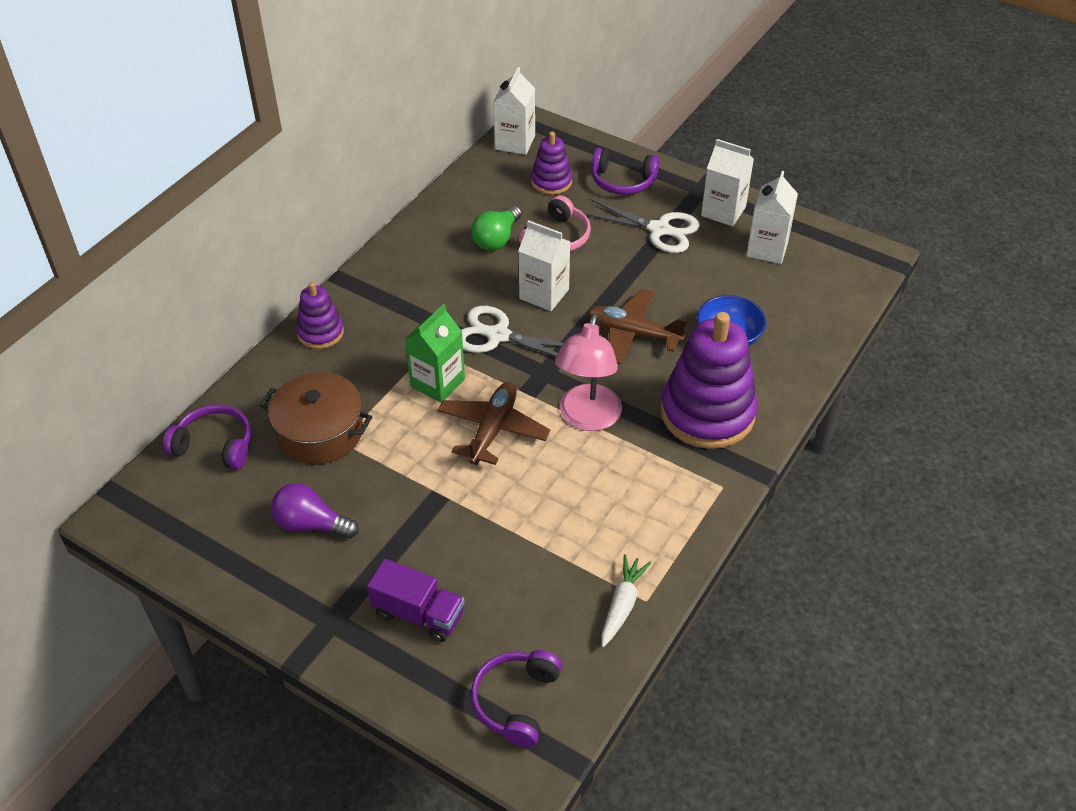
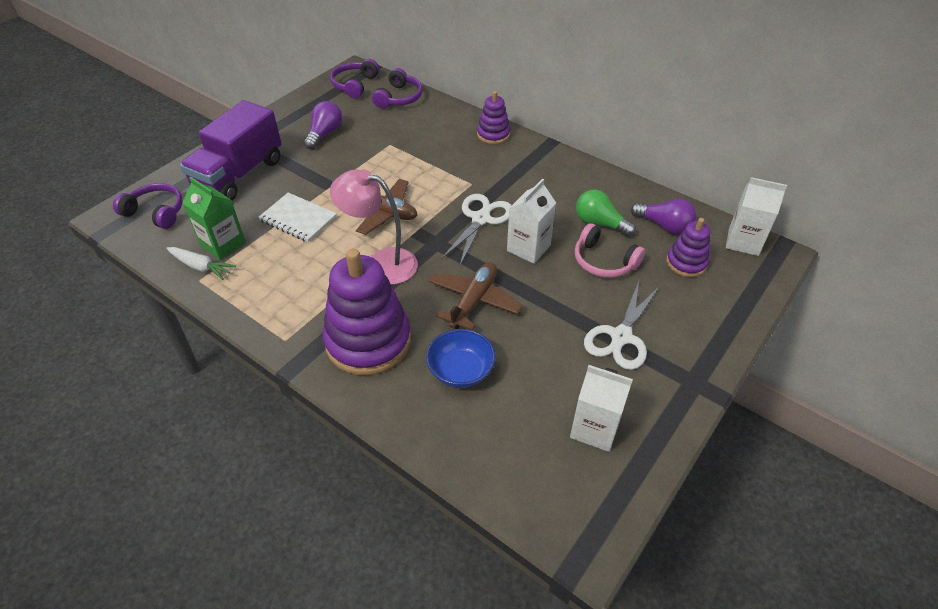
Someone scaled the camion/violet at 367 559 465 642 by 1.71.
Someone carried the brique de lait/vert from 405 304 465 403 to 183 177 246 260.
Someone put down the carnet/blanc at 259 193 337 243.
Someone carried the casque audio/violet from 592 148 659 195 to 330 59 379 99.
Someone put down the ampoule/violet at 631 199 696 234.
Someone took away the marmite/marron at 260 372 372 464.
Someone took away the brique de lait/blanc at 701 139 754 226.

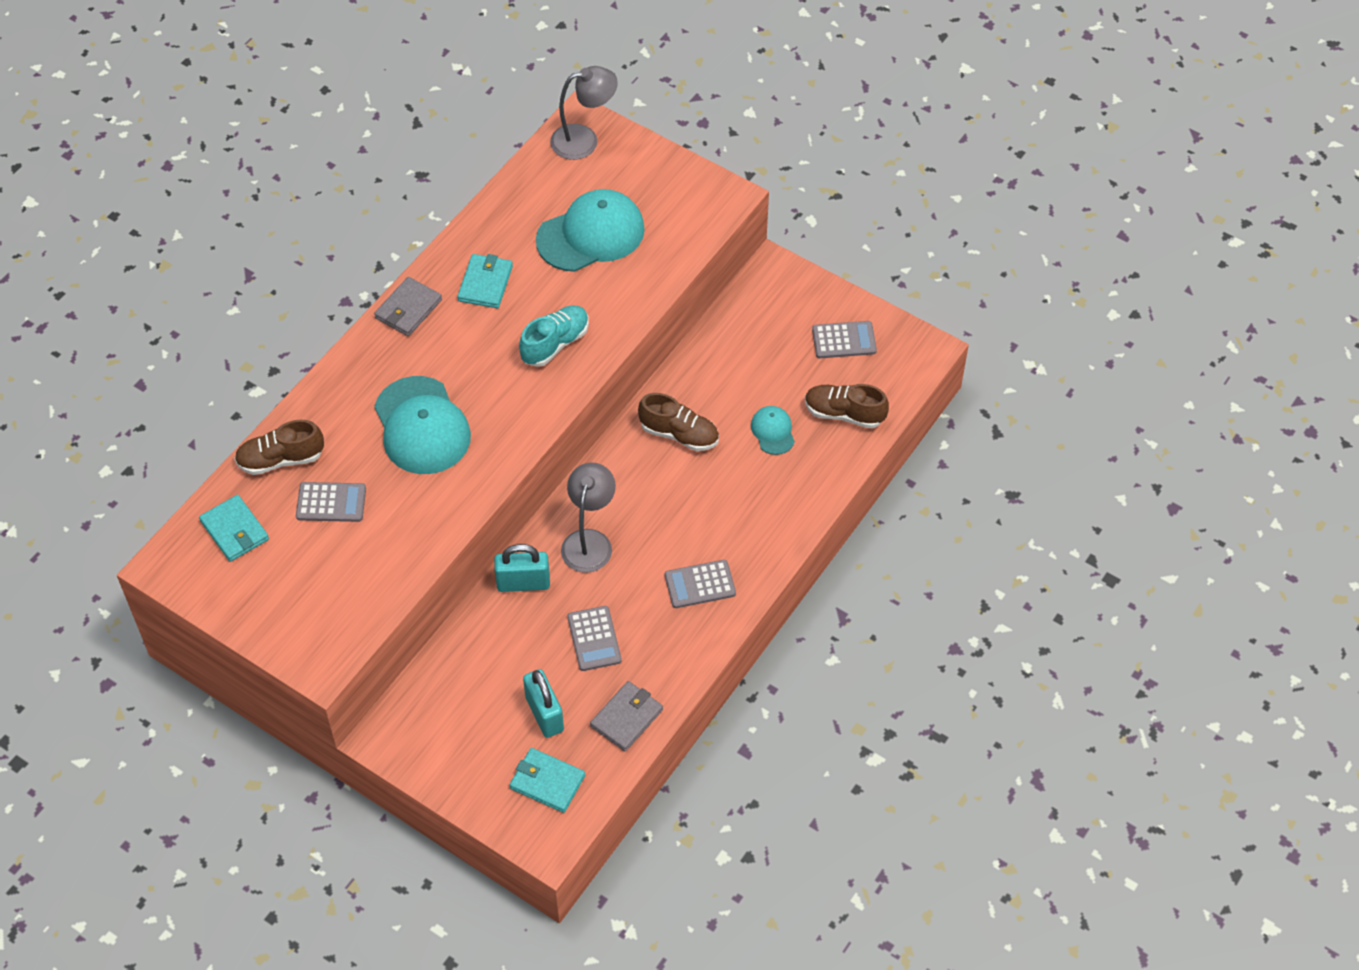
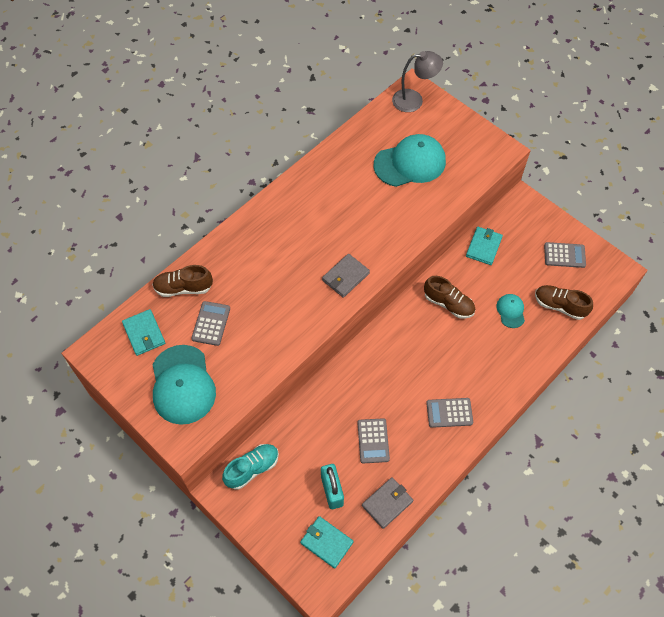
Someone carried the casquette/turquoise from 374 376 471 474 to 153 345 216 425.
Someone rotated the calculatrice/gris at 296 482 366 522 by 90 degrees counterclockwise.
Someone carried the chaussure/turquoise from 519 305 589 367 to 222 444 279 490.
Someone carried the portefeuille/gris from 374 277 442 336 to 322 254 370 298.
Someone carried the portefeuille/turquoise from 457 254 513 308 to 466 227 503 265.
Someone took away the cadenas/turquoise at 494 544 550 592.
Someone took away the lampe/gris at 561 462 616 573.

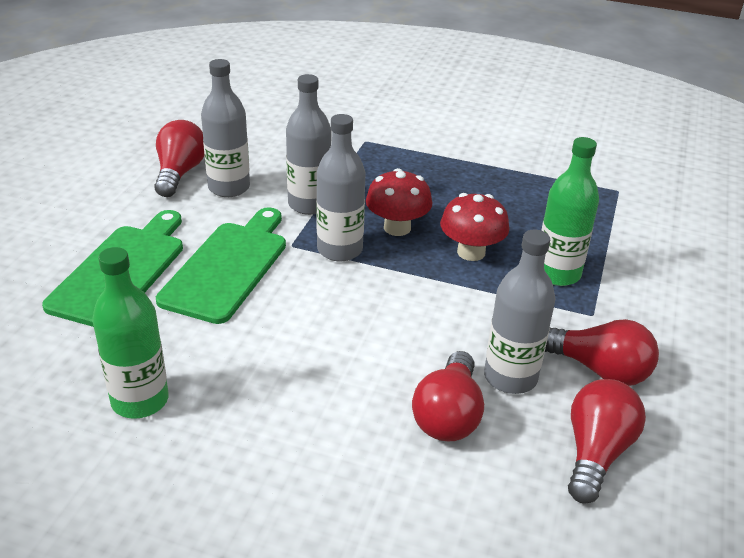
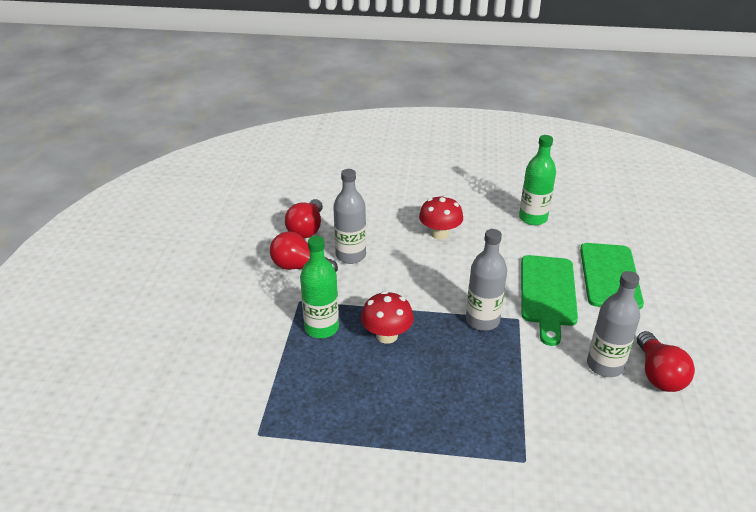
Someone carried the champignon/rouge from 366 168 432 236 to 419 195 463 240.
Someone took away the bouteille/gris at 286 74 331 215.
Someone took away the ampoule/rouge at 412 351 484 442.

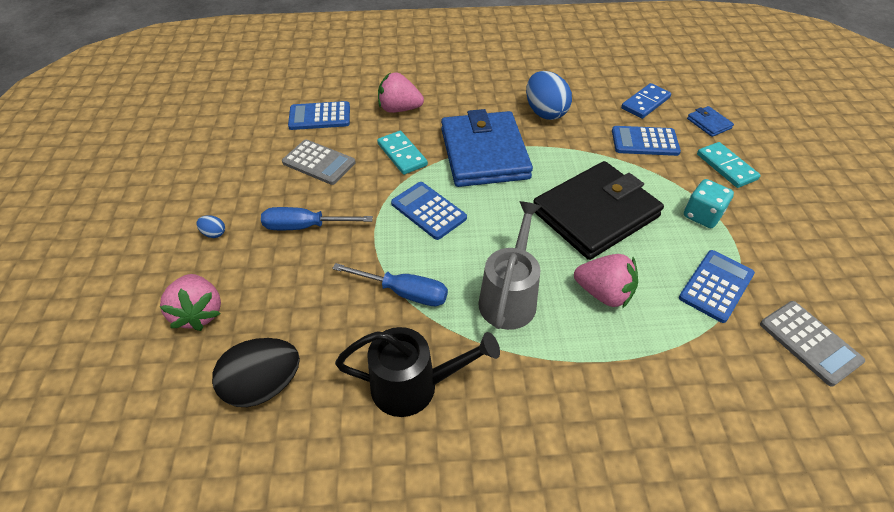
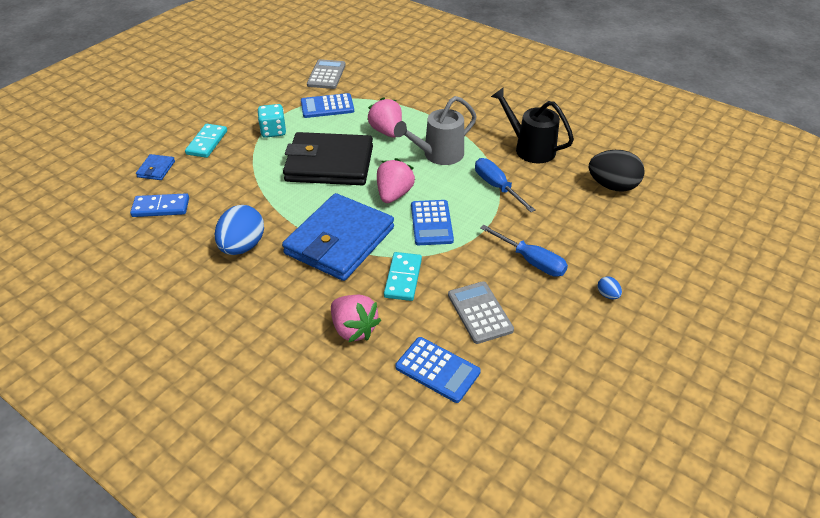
Someone carried the fraise/rose from 160 274 221 331 to 377 158 415 203.
Someone took away the calculatrice/bleu at 612 126 681 156.

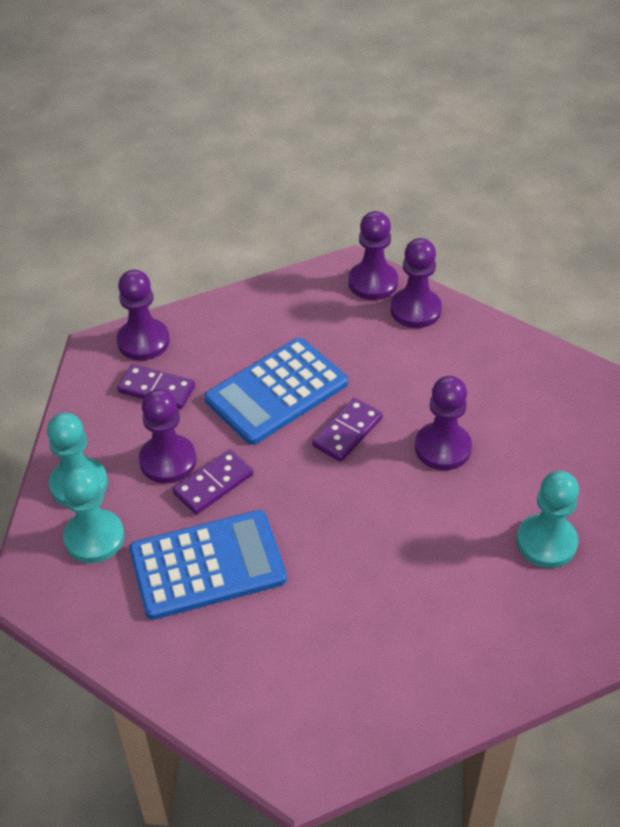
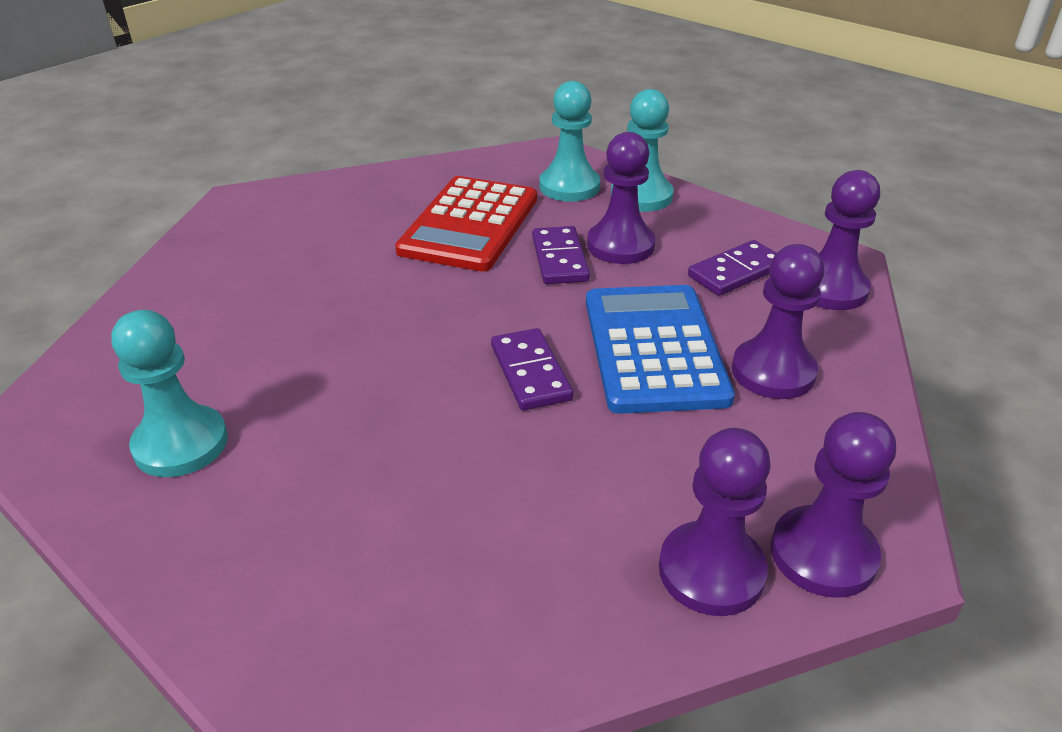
Someone repainted the calculatrice/bleu at 129 510 287 620, which became the calculatrice/rouge at 395 176 537 272.
Someone carried the pion/violet from 415 376 472 470 to 732 244 824 399.

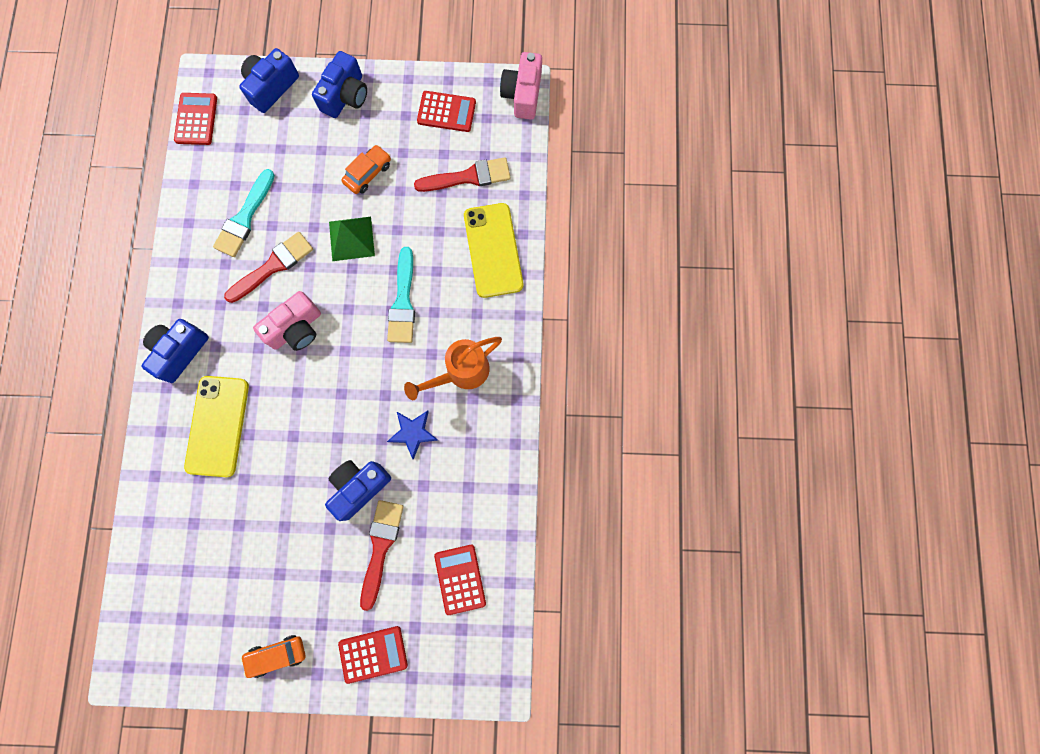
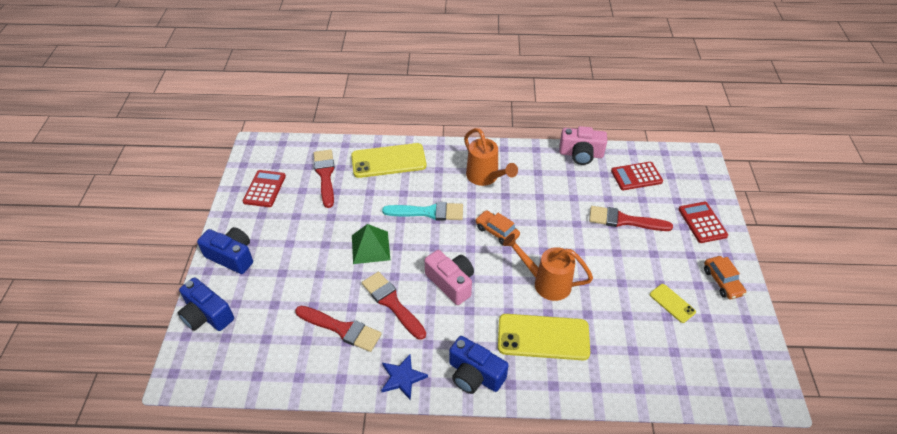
Someone repainted the pinceau/turquoise at 213 169 275 257, which became the pinceau/rouge at 295 306 381 352.
Someone carried the étoile/bleu from 387 411 438 460 to 381 354 428 400.
Someone carried the voiture/orange from 342 145 391 194 to 475 210 520 245.
Someone put down the arrosoir/orange at 503 234 593 301.
Someone carried the appareil photo/rose from 500 52 542 120 to 559 126 607 165.
Someone put down the téléphone/jaune at 650 284 696 323.
Someone took away the calculatrice/rouge at 174 93 217 145.
Someone took away the appareil photo/bleu at 325 460 391 521.

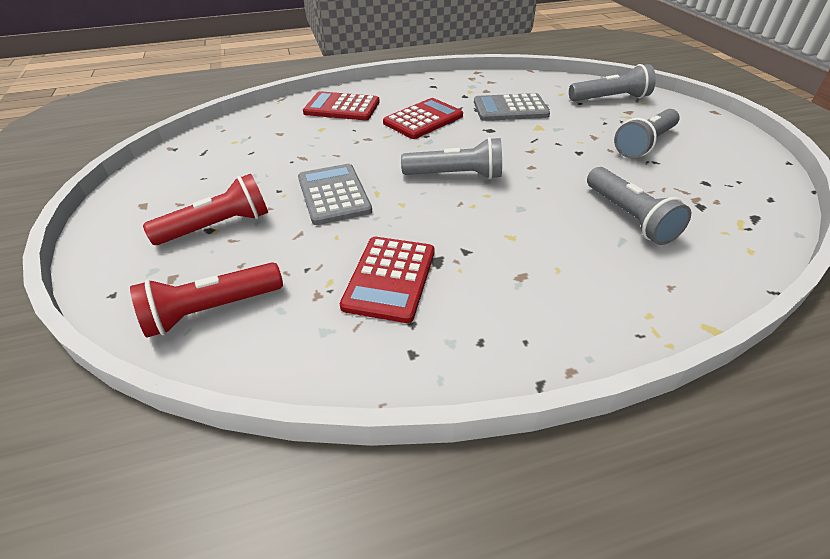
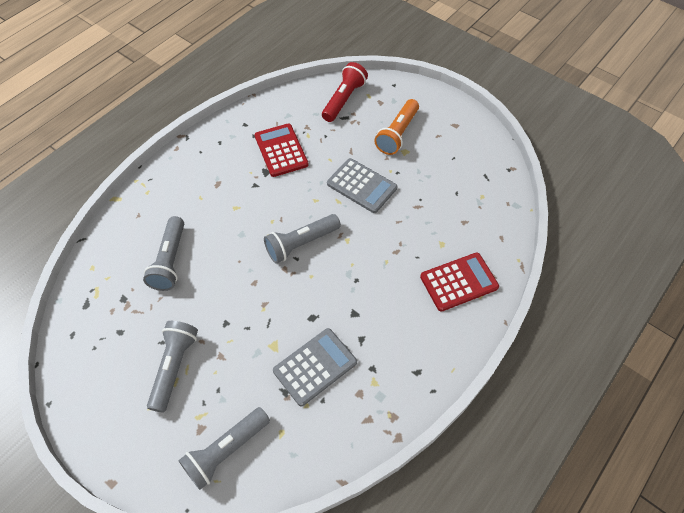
Someone rotated the lampe de poche/gris at 587 167 691 245 by 120 degrees counterclockwise.
Someone repainted the lampe de poche/rouge at 143 174 268 245, which became the lampe de poche/orange at 374 99 419 155.
Someone took away the calculatrice/rouge at 383 98 463 139.

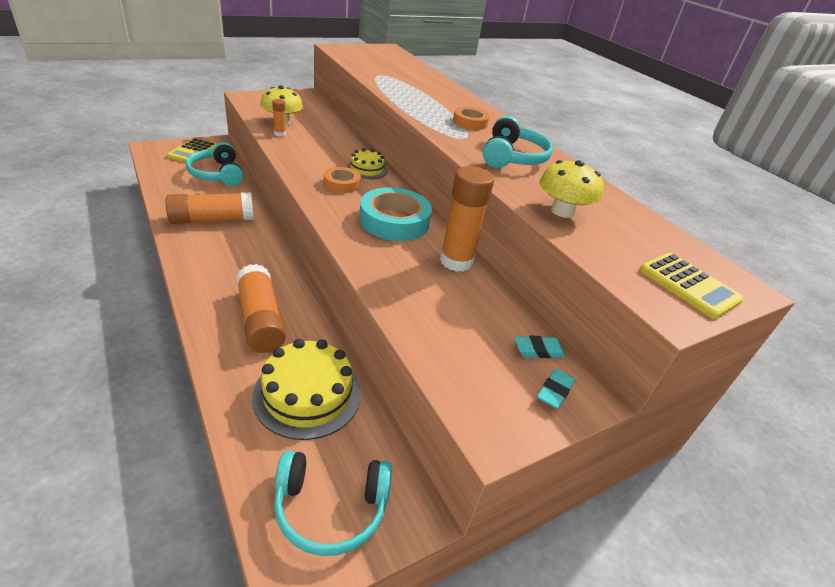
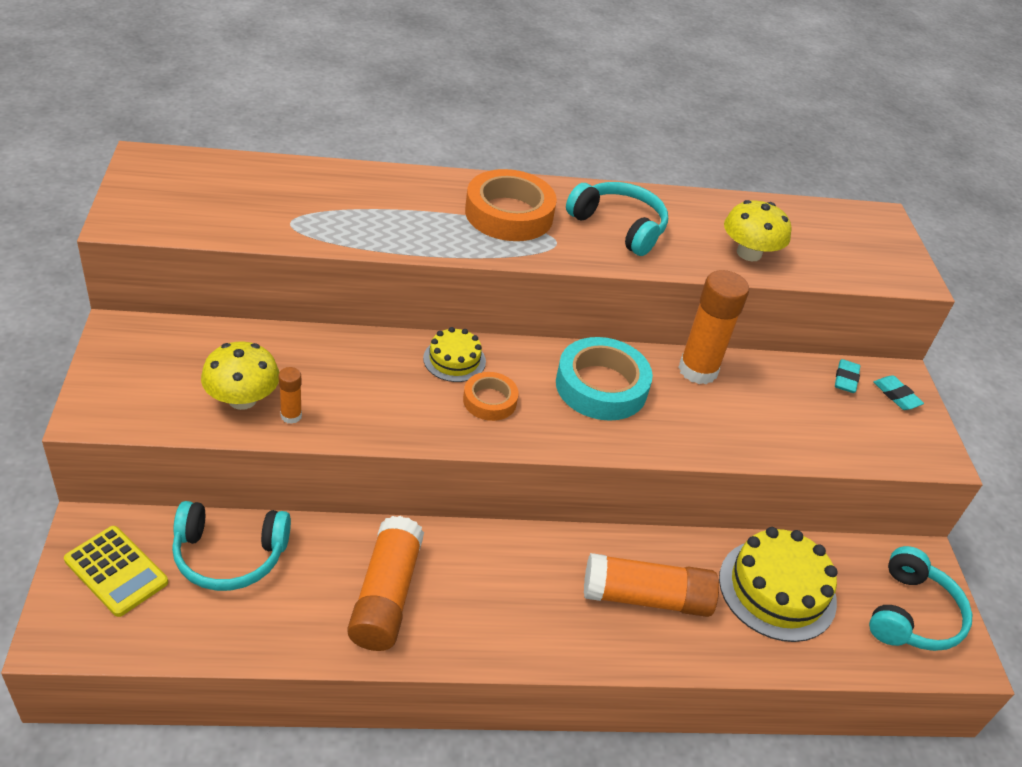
Someone scaled the ruban adhésif/orange at 453 107 489 130 by 1.78.
Someone took away the calculatrice/jaune at 640 253 744 319.

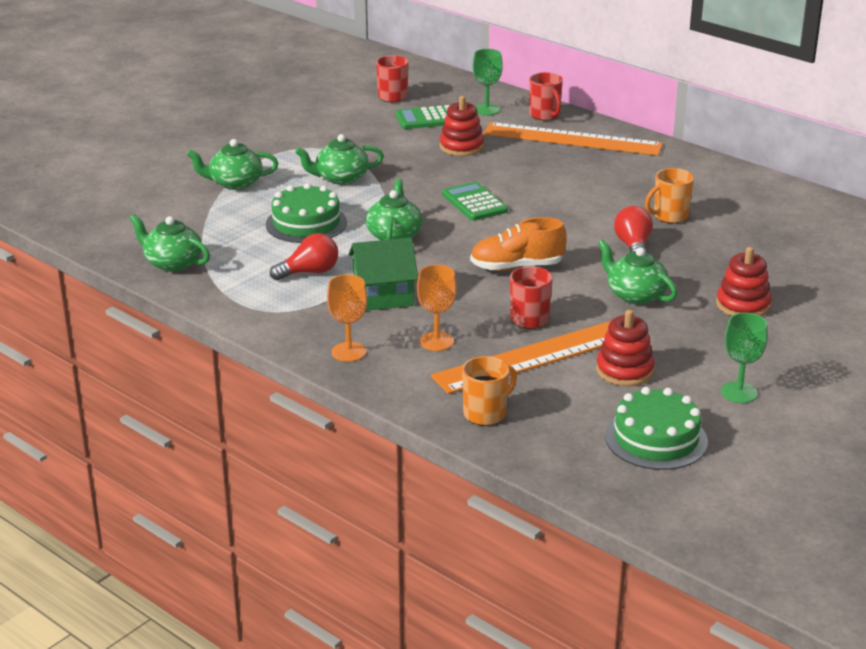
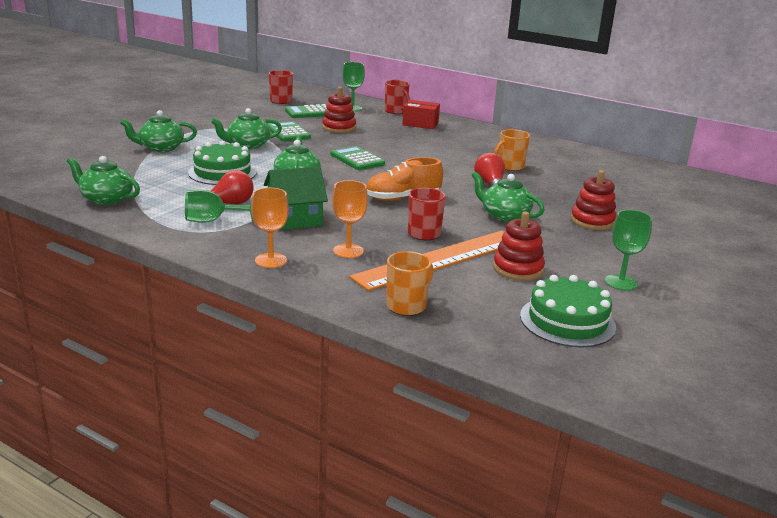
Someone put down the verre à pied/vert at 185 190 254 223.
Someone put down the calculatrice/vert at 267 121 311 142.
Someone swapped the règle/orange at 483 122 663 156 for the boîte/rouge at 402 100 440 129.

